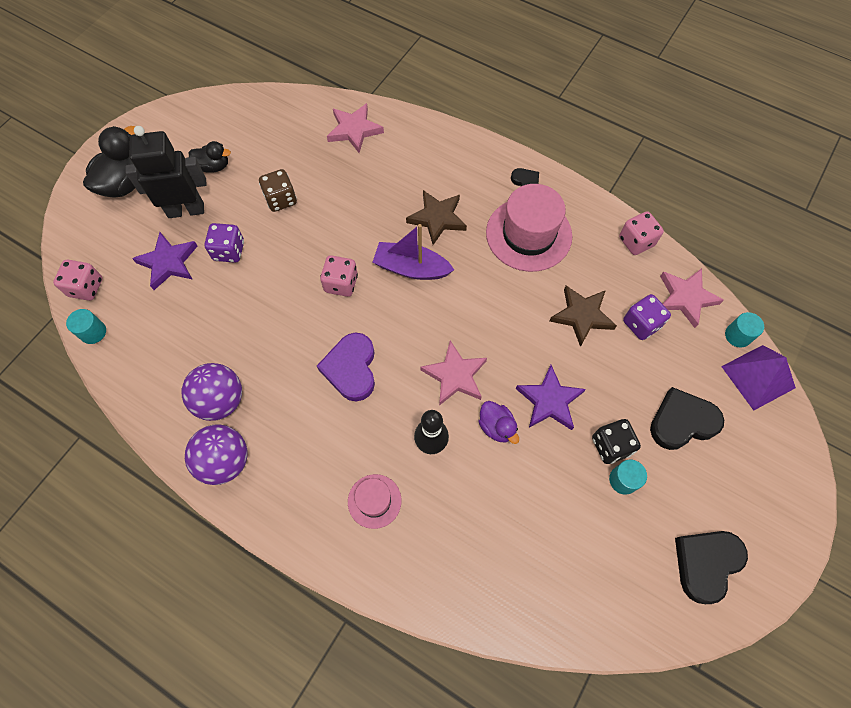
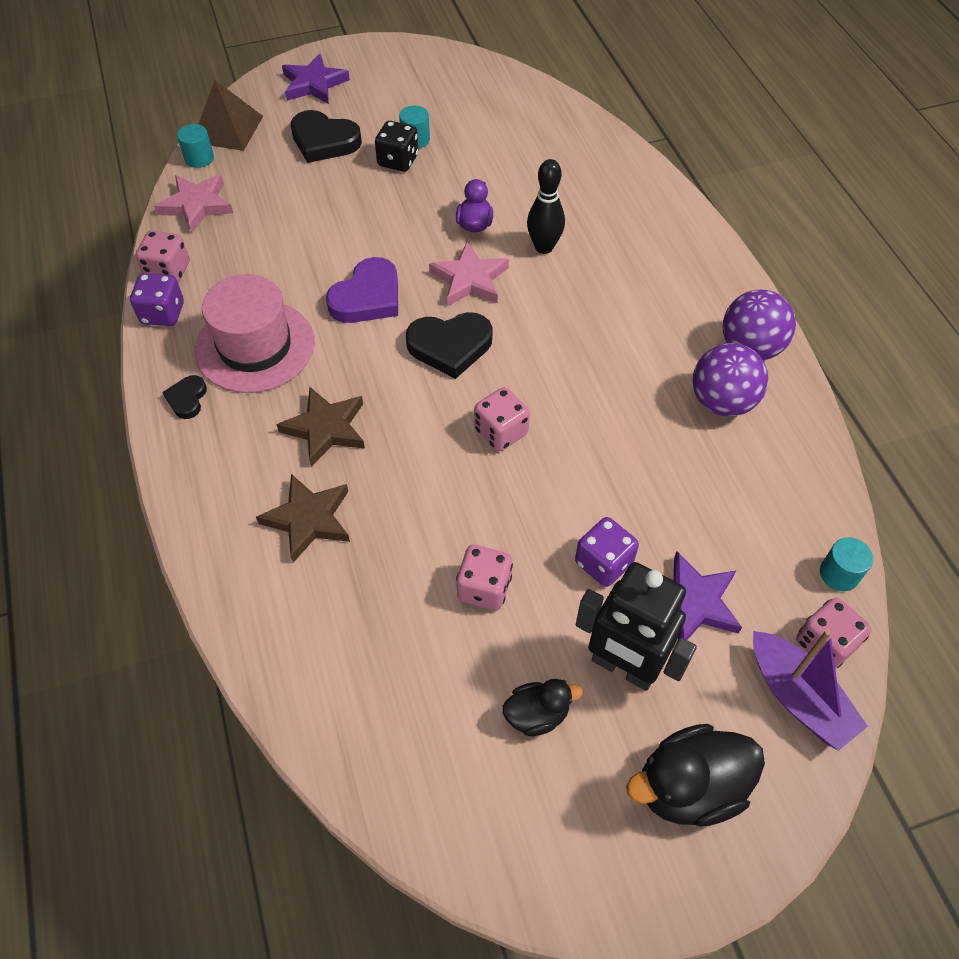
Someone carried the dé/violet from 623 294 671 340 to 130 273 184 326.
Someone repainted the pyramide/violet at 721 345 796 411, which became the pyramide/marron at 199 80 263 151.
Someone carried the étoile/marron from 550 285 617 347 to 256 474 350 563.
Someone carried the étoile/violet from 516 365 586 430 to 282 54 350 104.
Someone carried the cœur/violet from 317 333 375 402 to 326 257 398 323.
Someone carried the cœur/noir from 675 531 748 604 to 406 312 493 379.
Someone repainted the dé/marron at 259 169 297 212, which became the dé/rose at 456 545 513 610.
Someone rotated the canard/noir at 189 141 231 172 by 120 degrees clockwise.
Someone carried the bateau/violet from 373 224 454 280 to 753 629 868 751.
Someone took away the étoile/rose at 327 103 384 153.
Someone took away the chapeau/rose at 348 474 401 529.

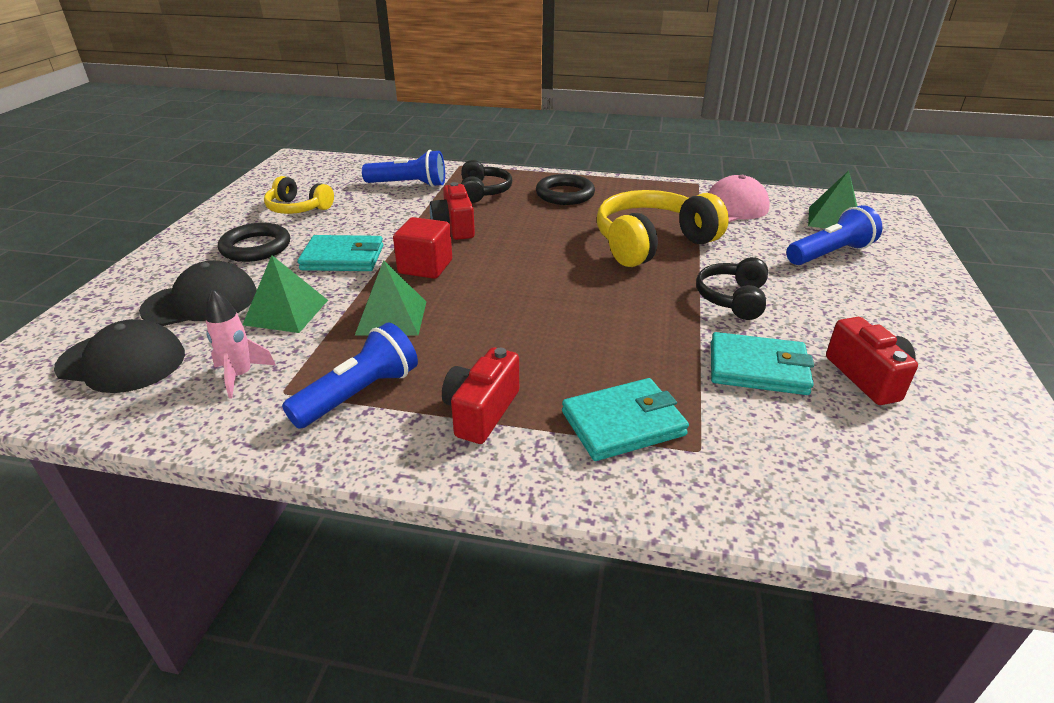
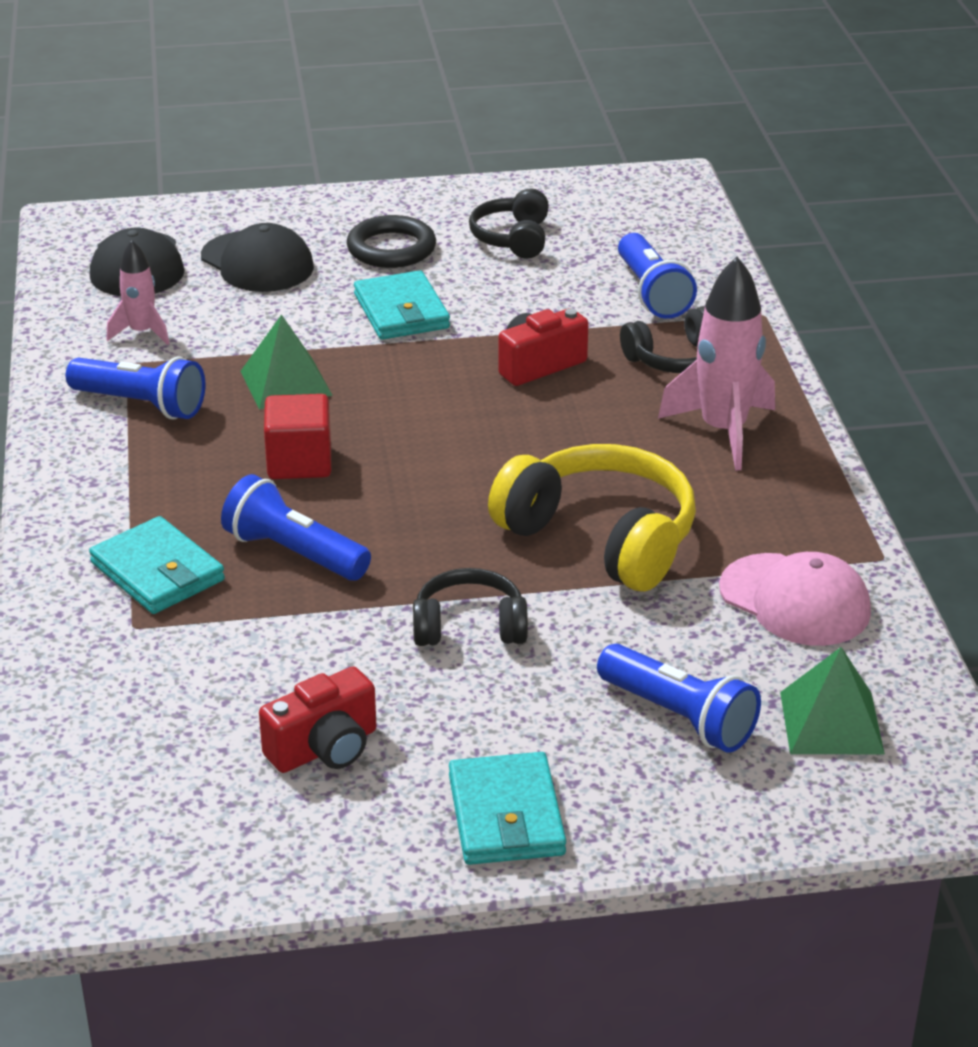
Someone put down the lampe de poche/bleu at 221 474 371 581.
Someone carried the cube/rouge from 393 217 452 279 to 264 394 331 479.
Someone carried the portefeuille/turquoise from 711 332 814 395 to 449 752 566 865.
Someone repainted the casque audio/jaune at 264 176 334 214, which became the casque audio/noir at 469 189 549 259.
Someone swapped the anneau/noir at 536 174 595 205 for the fusée/rose at 658 257 775 471.
Someone took away the pyramide/vert at 242 255 328 333.
Someone took away the appareil photo/rouge at 442 347 519 444.

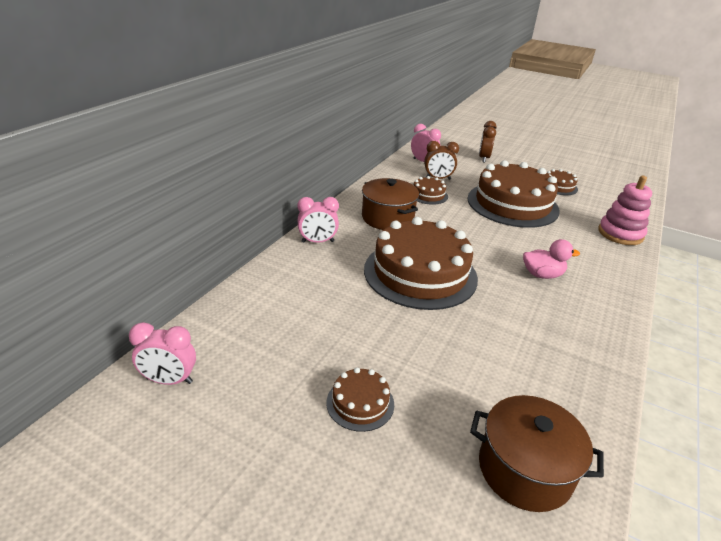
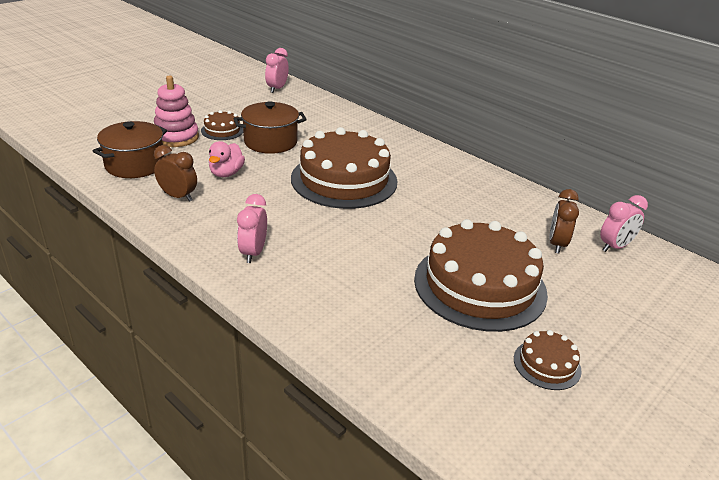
Someone carried the jouet à empiler/rose from 598 176 652 245 to 154 76 199 147.
Someone carried the réveil/marron from 479 121 497 162 to 154 145 197 202.
Someone carried the canard/rose from 523 239 580 279 to 209 141 245 177.
Someone carried the marmite/marron from 362 178 419 230 to 234 101 307 154.
Someone carried the réveil/rose from 297 197 339 243 to 237 194 267 263.
Someone took away the gâteau/marron at 414 176 448 205.

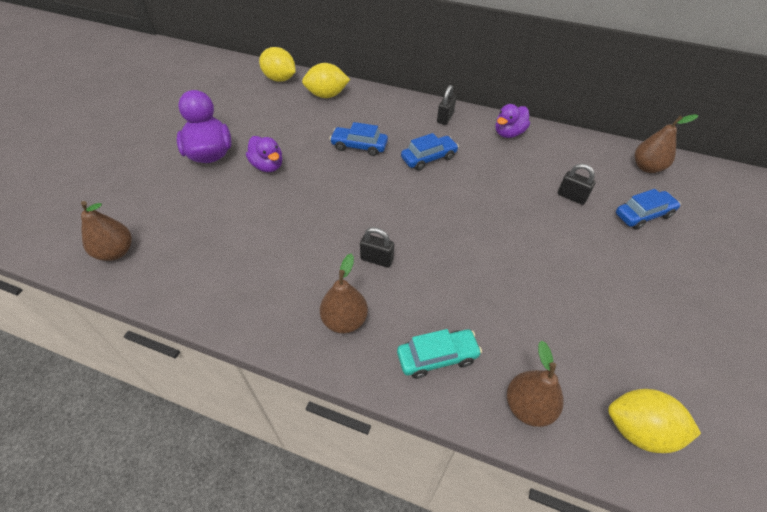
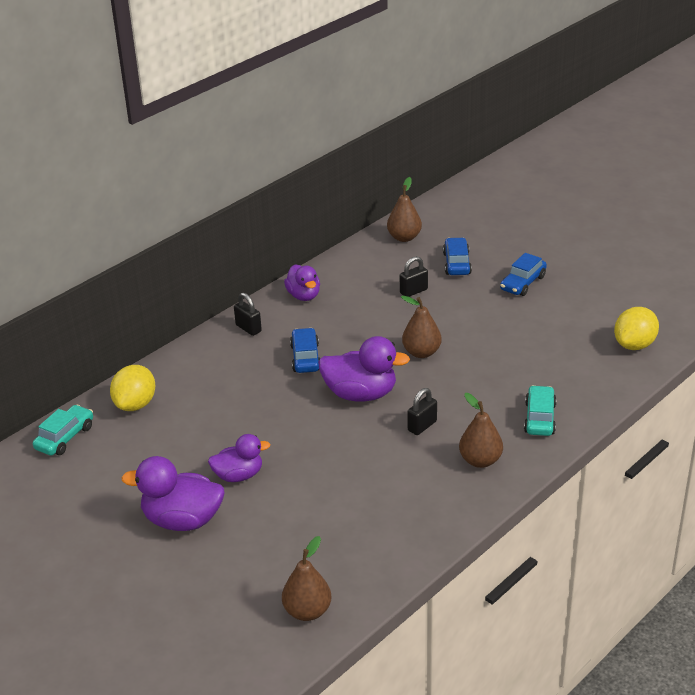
Someone swapped the citron/jaune at 259 47 296 82 for the voiture/turquoise at 33 405 93 456.
Someone put down the canard/violet at 318 336 410 401.
Someone carried the poire/marron from 507 341 564 427 to 401 295 442 358.
Someone carried the voiture/bleu from 330 122 388 156 to 500 253 547 296.

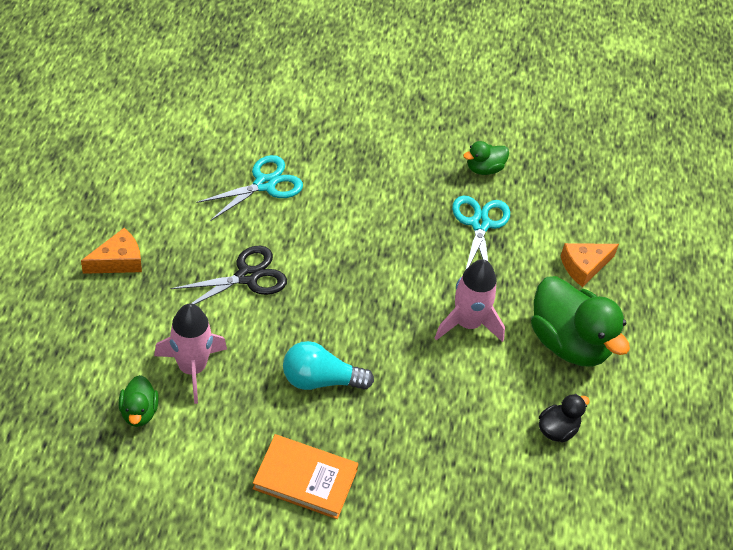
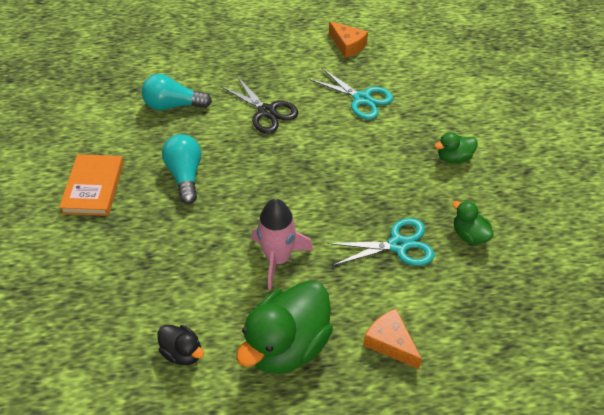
Someone swapped the fusée/rose at 154 303 227 404 for the ampoule/turquoise at 142 74 212 110.
Someone carried the fromage/orange from 81 228 142 274 to 329 21 368 58.
Someone carried the canard/vert from 119 375 159 427 to 434 132 478 164.

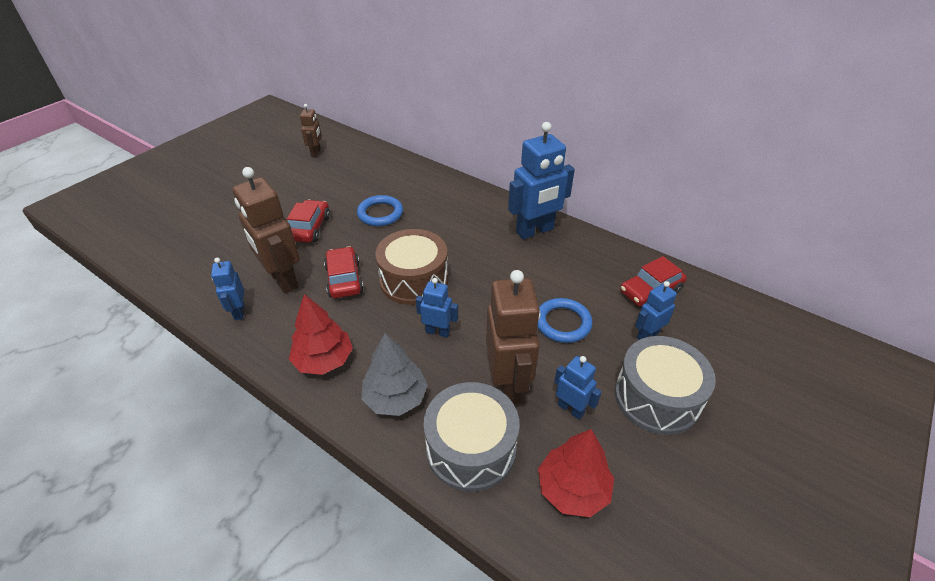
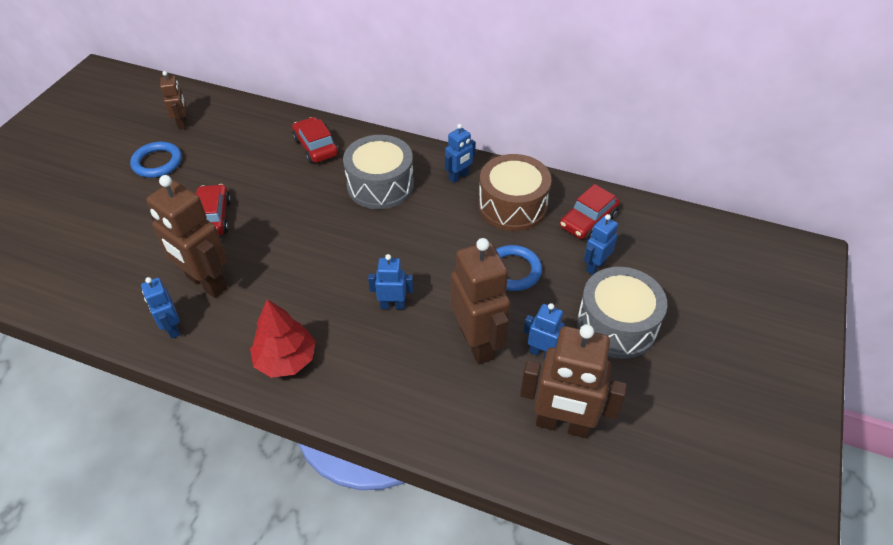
Someone carried the anneau/bleu from 357 195 403 226 to 130 142 182 178.
Someone carried the voiture/rouge from 324 246 363 298 to 292 117 339 164.
Someone carried the tambour/gris from 424 382 520 492 to 343 135 414 209.
Someone scaled the robot/bleu at 508 122 575 239 by 0.52.
Someone carried the tambour/marron from 375 229 448 305 to 479 154 552 231.
Someone swapped the arbre/rouge at 538 429 614 517 for the robot/marron at 520 324 627 438.
Someone took away the arbre/gris at 361 333 428 416.

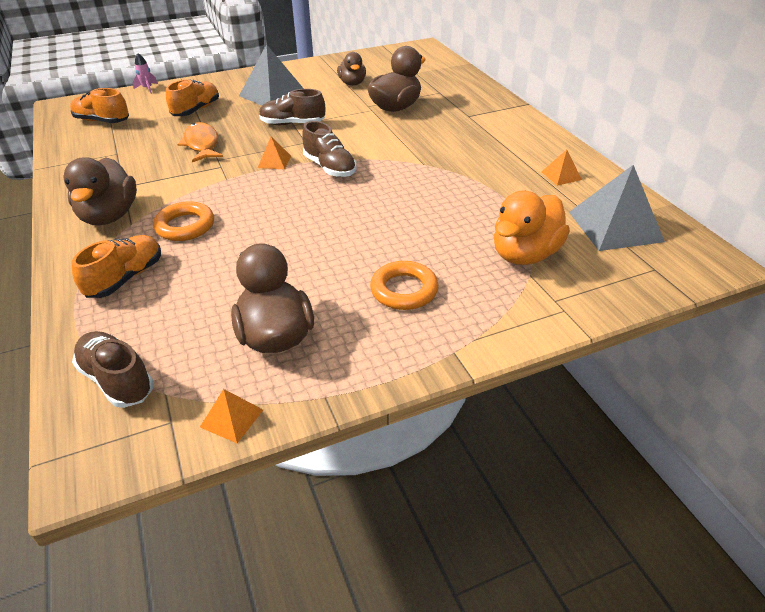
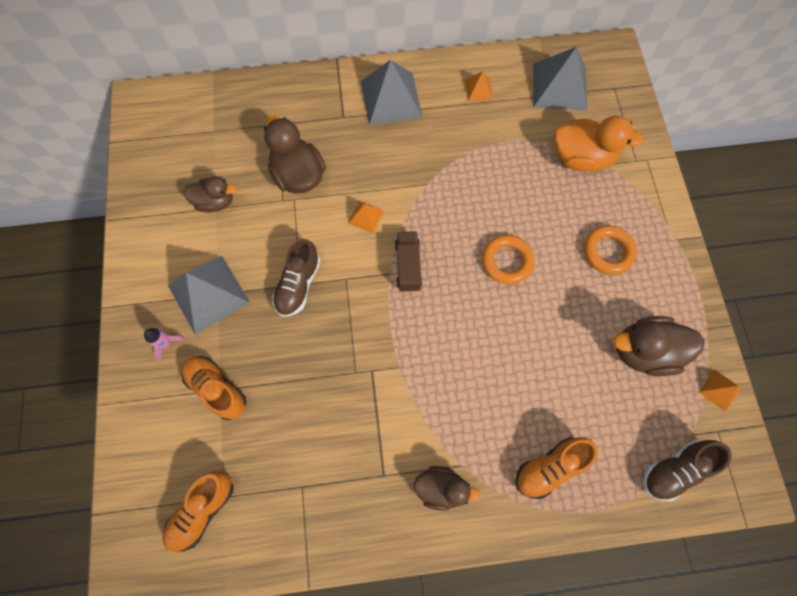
Someone carried the fusée/rose from 133 53 158 94 to 144 328 185 361.
Someone carried the pyramide/orange from 258 137 291 169 to 348 201 384 233.
Someone put down the pyramide/gris at 361 60 422 125.
Someone swapped the chaussure/marron at 302 121 357 177 for the camion/marron at 395 231 422 292.
Someone scaled the canard/marron at 63 157 137 226 by 0.65.
Someone carried the anneau/orange from 153 201 214 241 to 482 235 534 284.
Someone rotated the chaussure/orange at 72 235 161 298 by 75 degrees counterclockwise.
Someone rotated the canard/orange at 494 191 570 265 by 45 degrees counterclockwise.
Someone took away the poisson/orange at 177 122 223 162.

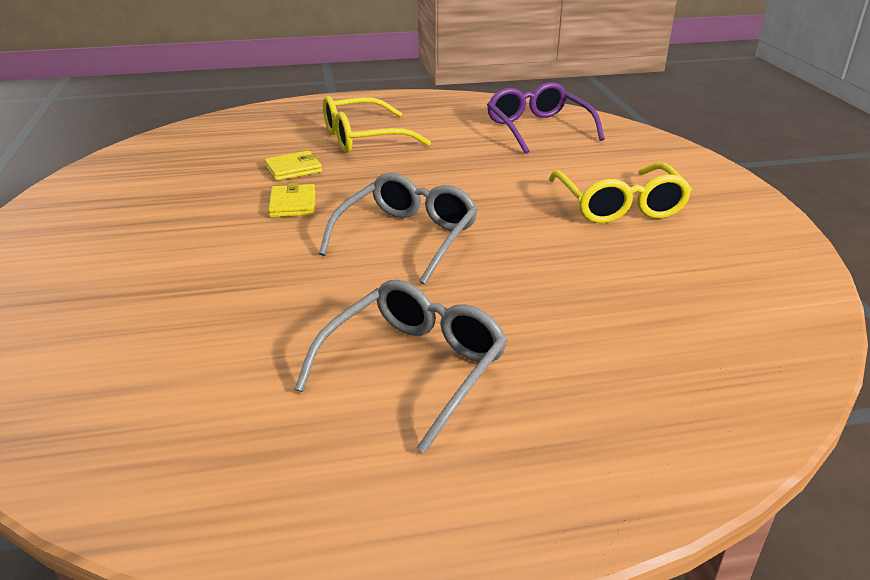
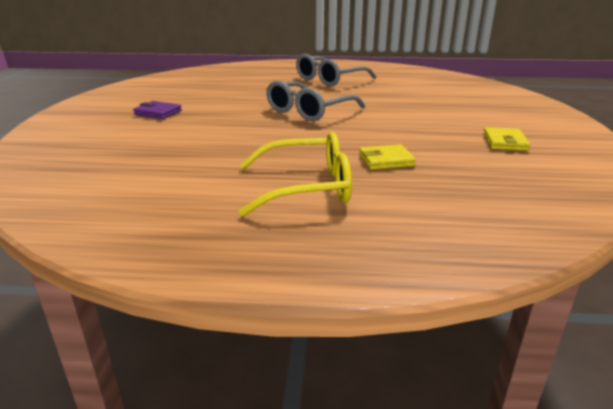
Someone swapped the lunettes/jaune at 549 163 692 223 for the portefeuille/violet at 133 101 182 119.
Someone carried the portefeuille/jaune from 268 182 316 217 to 483 127 530 151.
Someone took away the lunettes/violet at 487 82 605 154.

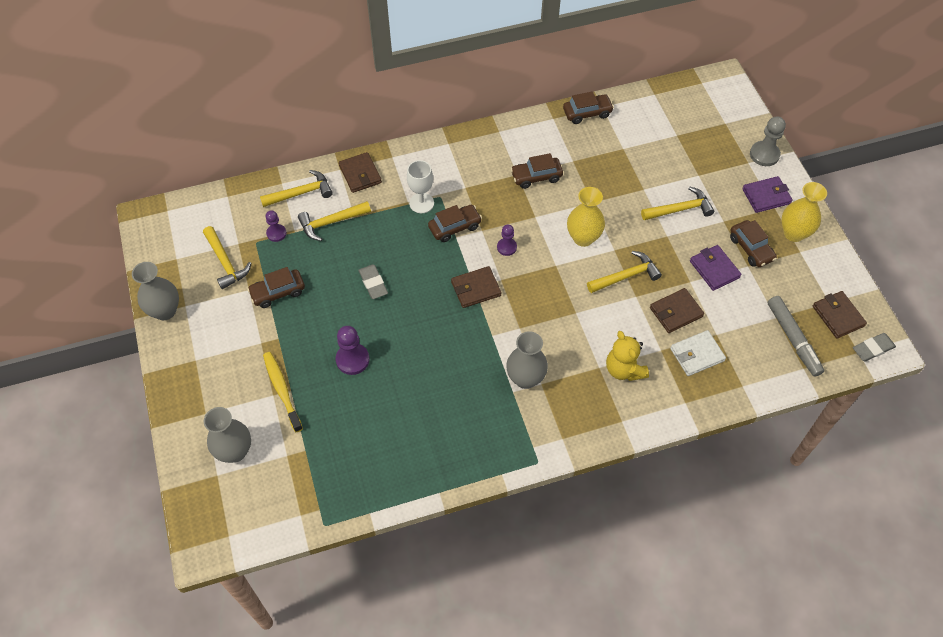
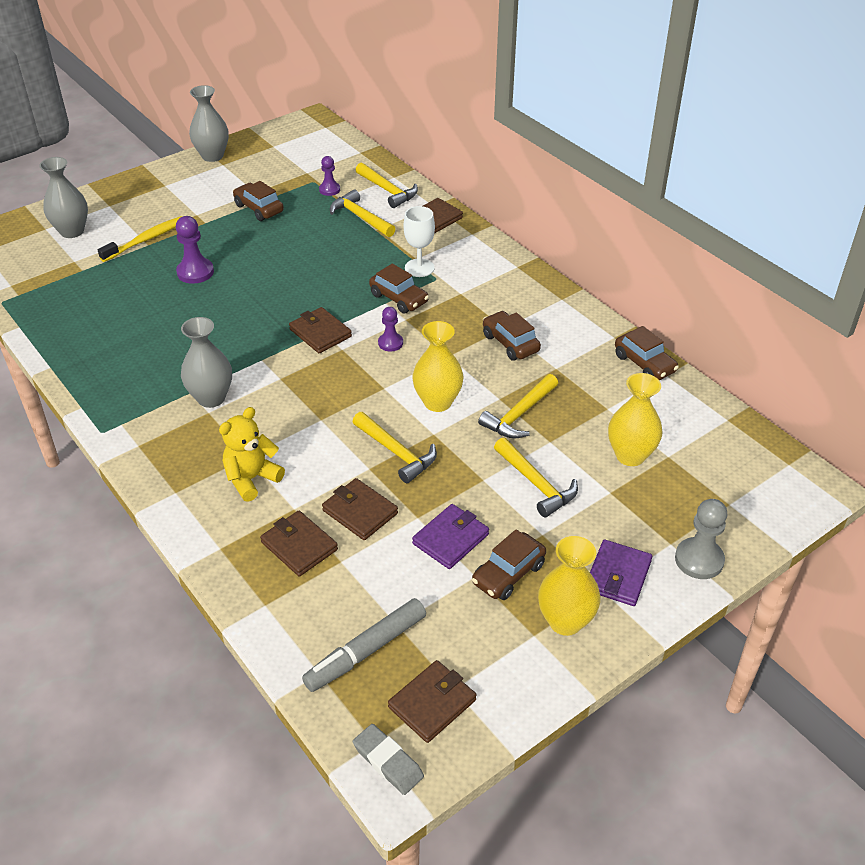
Someone repainted the portefeuille/blanc at 670 330 726 376, which became the portefeuille/marron at 260 511 338 576.
Someone carried the marteau/jaune from 203 226 251 289 to 478 374 558 439.
Someone rotated the portefeuille/violet at 742 176 793 213 by 60 degrees clockwise.
Someone put down the vase/jaune at 608 373 662 466.
Someone took away the gomme/gris at 358 264 388 299.

